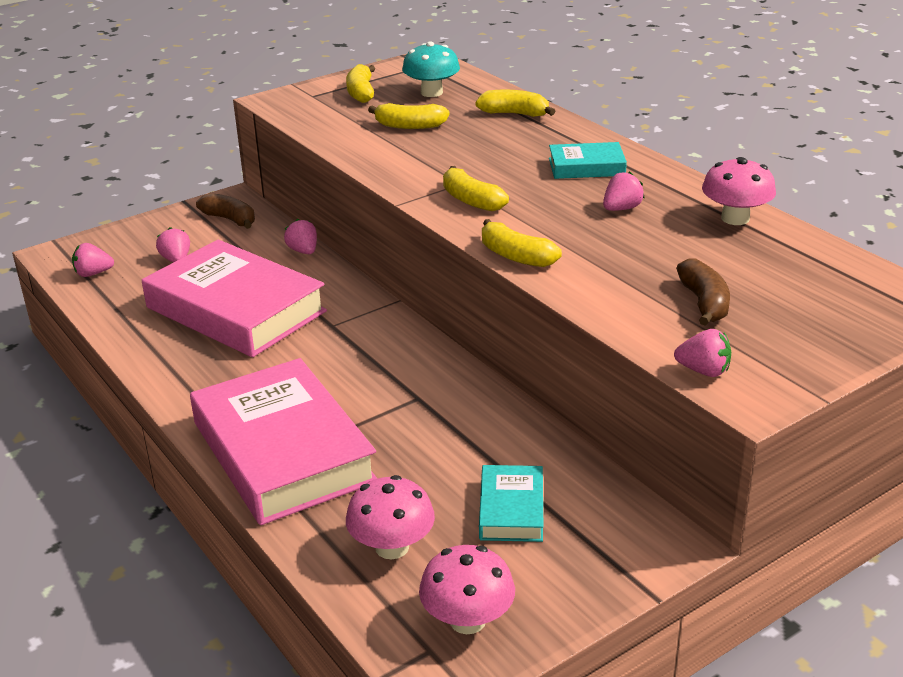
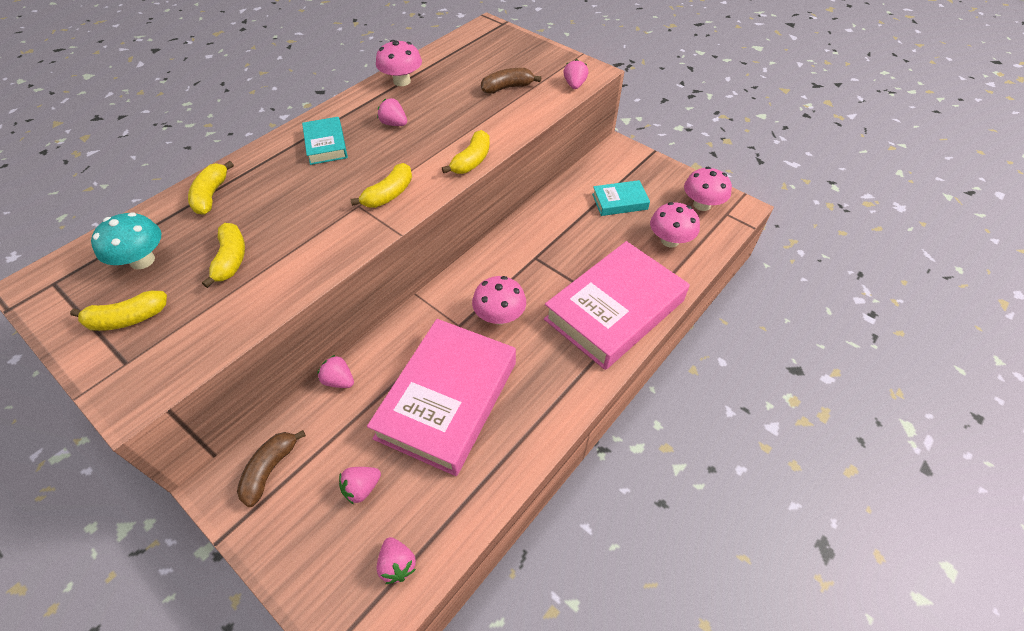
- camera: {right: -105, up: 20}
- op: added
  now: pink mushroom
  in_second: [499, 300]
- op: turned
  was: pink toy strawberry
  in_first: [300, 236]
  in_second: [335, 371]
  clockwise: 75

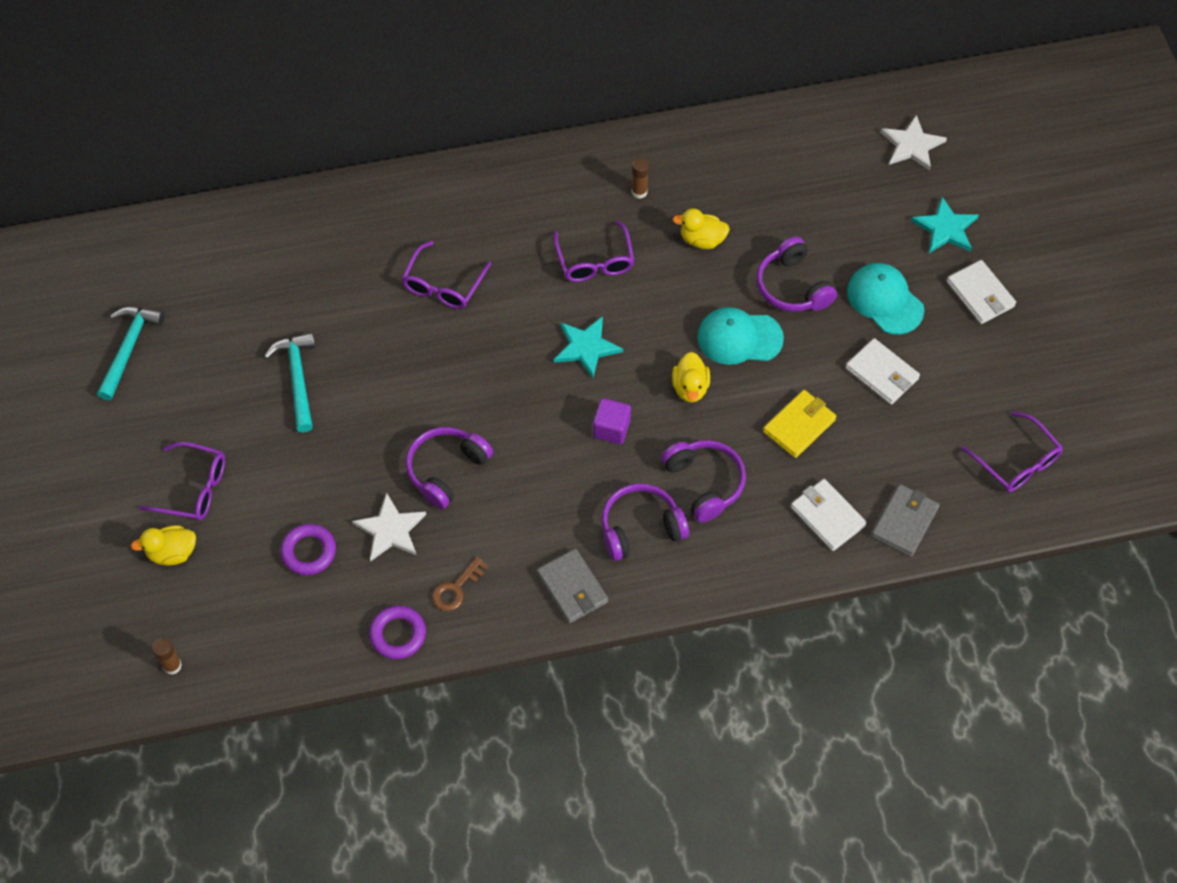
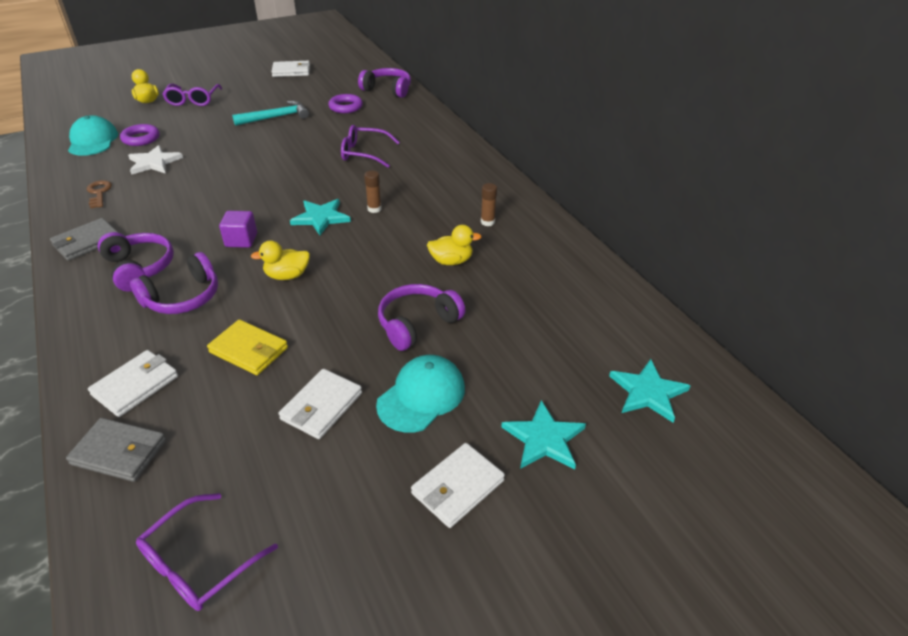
- camera: {right: 75, up: -20}
- op: removed
  was: purple eyeglasses
  in_first: [593, 251]
- op: moved
  was: russet stick of glue
  in_first: [167, 656]
  in_second: [372, 191]
- op: moved
  was: purple torus
  in_first: [397, 632]
  in_second: [345, 103]
- op: moved
  was: purple headphones
  in_first: [449, 468]
  in_second: [384, 83]
- op: moved
  was: teal cap
  in_first: [740, 336]
  in_second: [93, 135]
- op: replaced
  was: teal claw hammer
  now: pure white wallet
  in_first: [131, 354]
  in_second: [290, 69]
- op: recoloured
  was: pure white star shape
  now: teal star shape
  in_first: [914, 143]
  in_second: [649, 391]
- op: turned
  was: russet latchkey
  in_first: [460, 584]
  in_second: [99, 194]
  clockwise: 45
- op: turned
  was: golden duck
  in_first: [701, 228]
  in_second: [454, 245]
  clockwise: 90

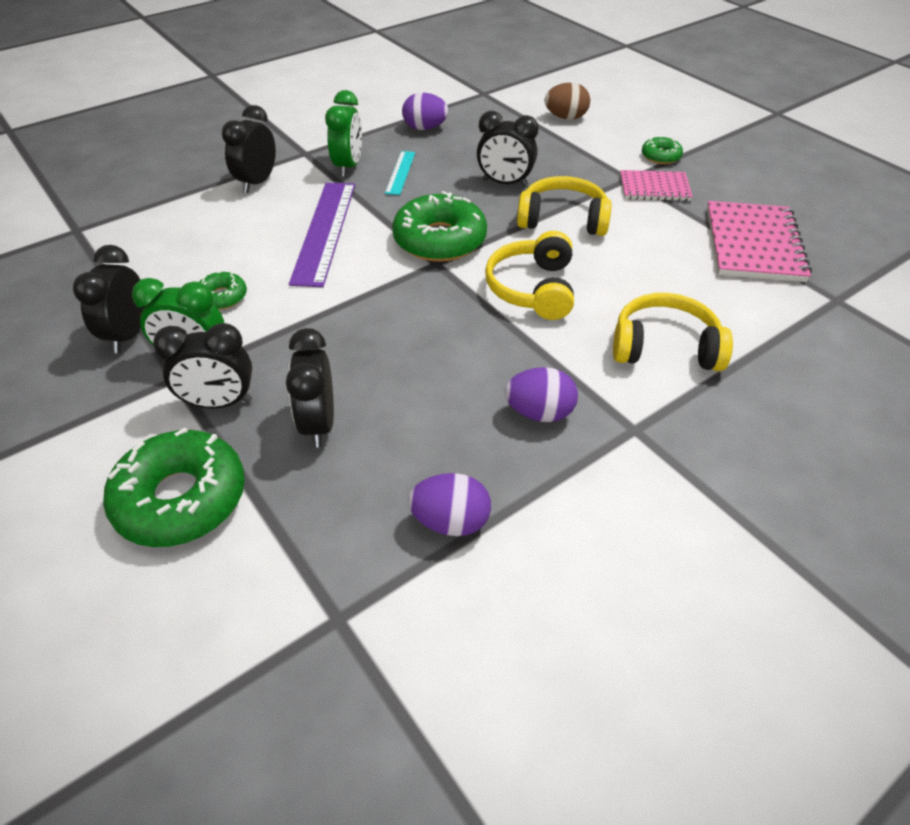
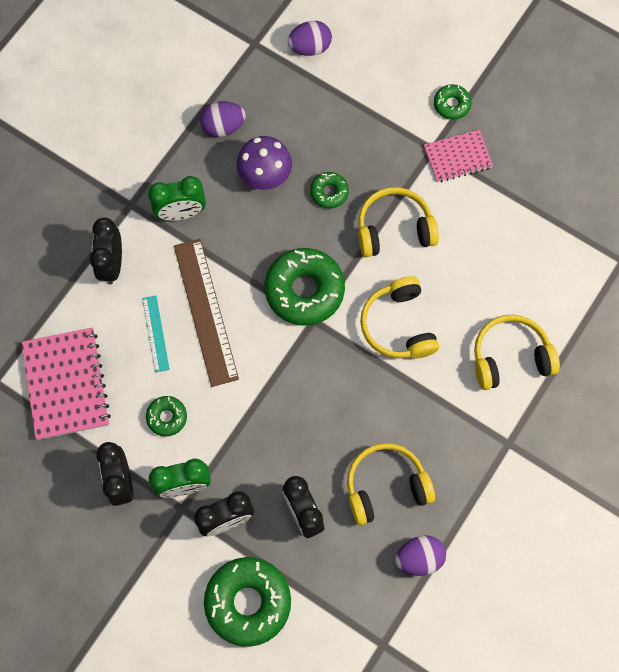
- camera: {right: -20, up: 25}
- op: removed
  was: russet toy egg
  in_first: [567, 101]
- op: added
  now: purple mushroom
  in_second: [264, 163]
- op: added
  now: golden headphones
  in_second: [391, 484]
- op: moved
  was: teal ruler
  in_first: [400, 173]
  in_second: [156, 334]
- op: moved
  was: purple toy egg
  in_first: [541, 394]
  in_second: [309, 38]
- op: moved
  was: pink notebook
  in_first: [759, 241]
  in_second: [66, 384]
- op: replaced
  was: black alarm clock
  now: green donut
  in_first: [508, 149]
  in_second: [329, 190]
- op: recoloured
  was: purple ruler
  now: russet ruler
  in_first: [322, 234]
  in_second: [206, 313]
- op: turned
  was: green alarm clock
  in_first: [343, 133]
  in_second: [177, 198]
  clockwise: 90

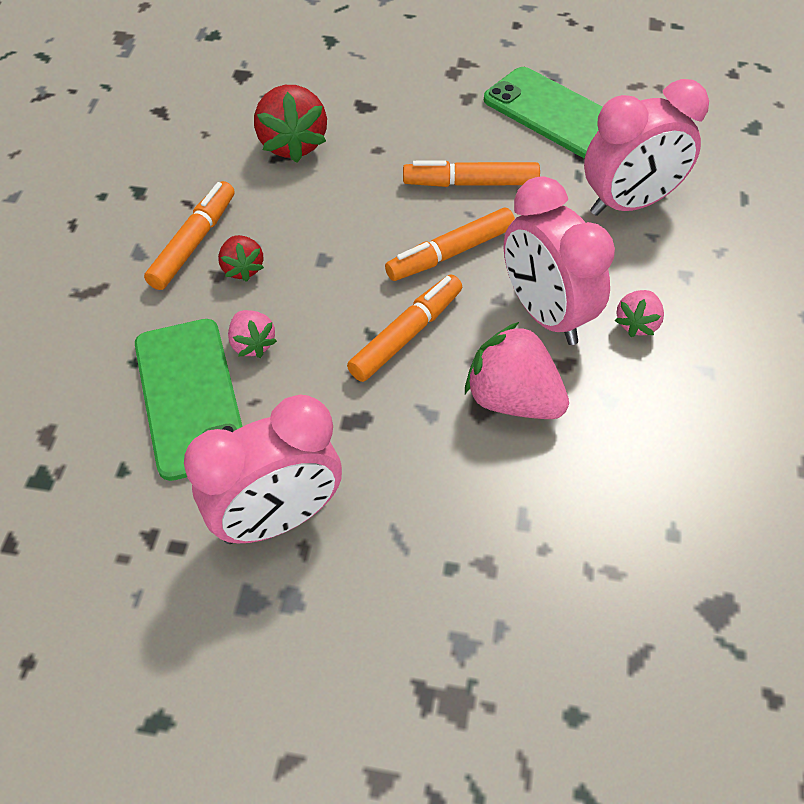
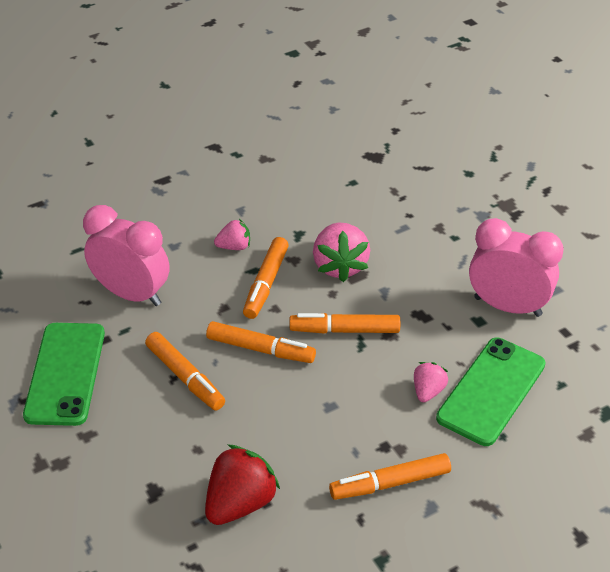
- camera: {right: -130, up: -10}
- op: removed
  was: red toy strawberry
  in_first: [241, 258]
- op: replaced
  was: pink alarm clock
  now: bright orange marker pen
  in_first: [559, 260]
  in_second: [266, 278]

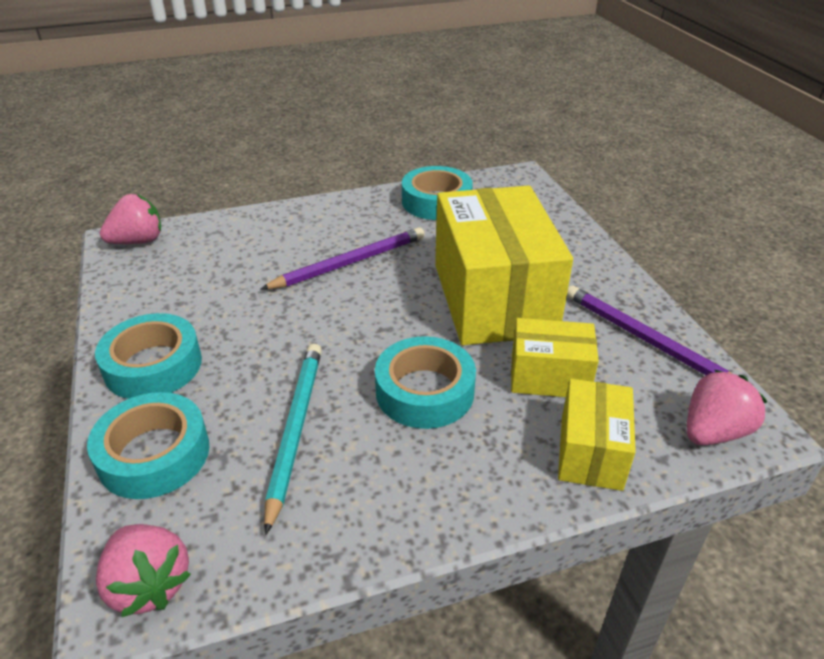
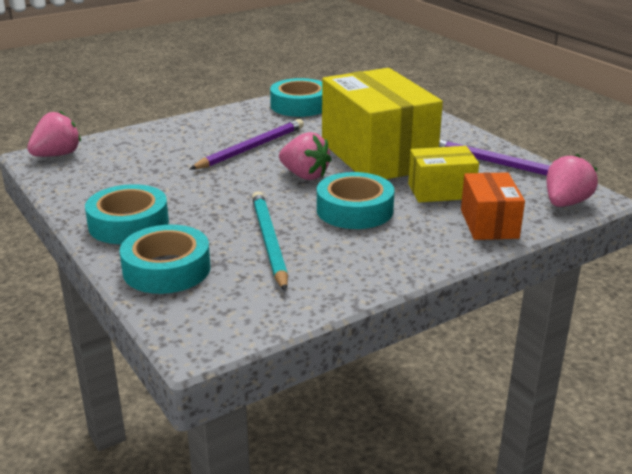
- camera: {right: -15, up: -10}
- op: moved
  was: pink toy strawberry
  in_first: [143, 570]
  in_second: [305, 156]
- op: recoloured
  was: golden package
  now: bright orange package
  in_first: [597, 435]
  in_second: [493, 206]

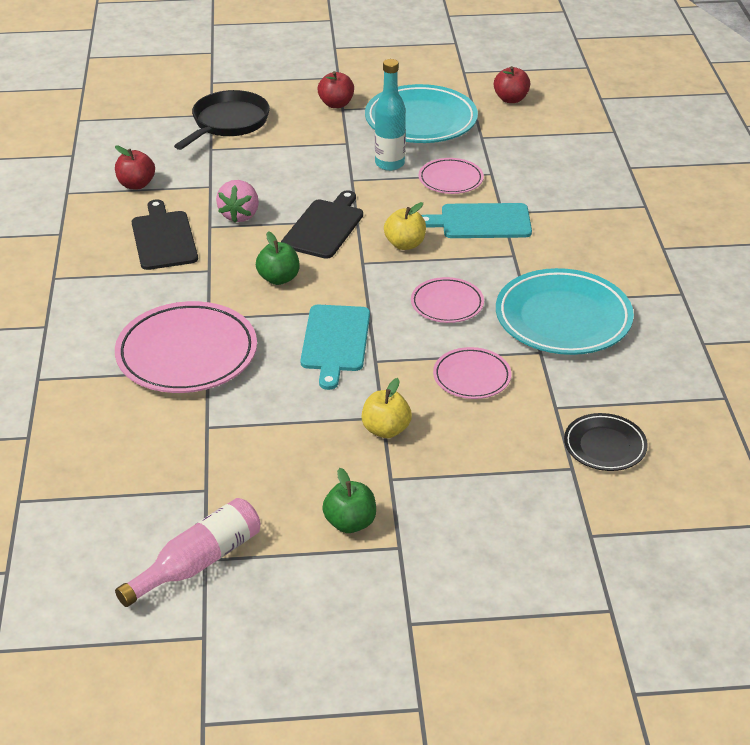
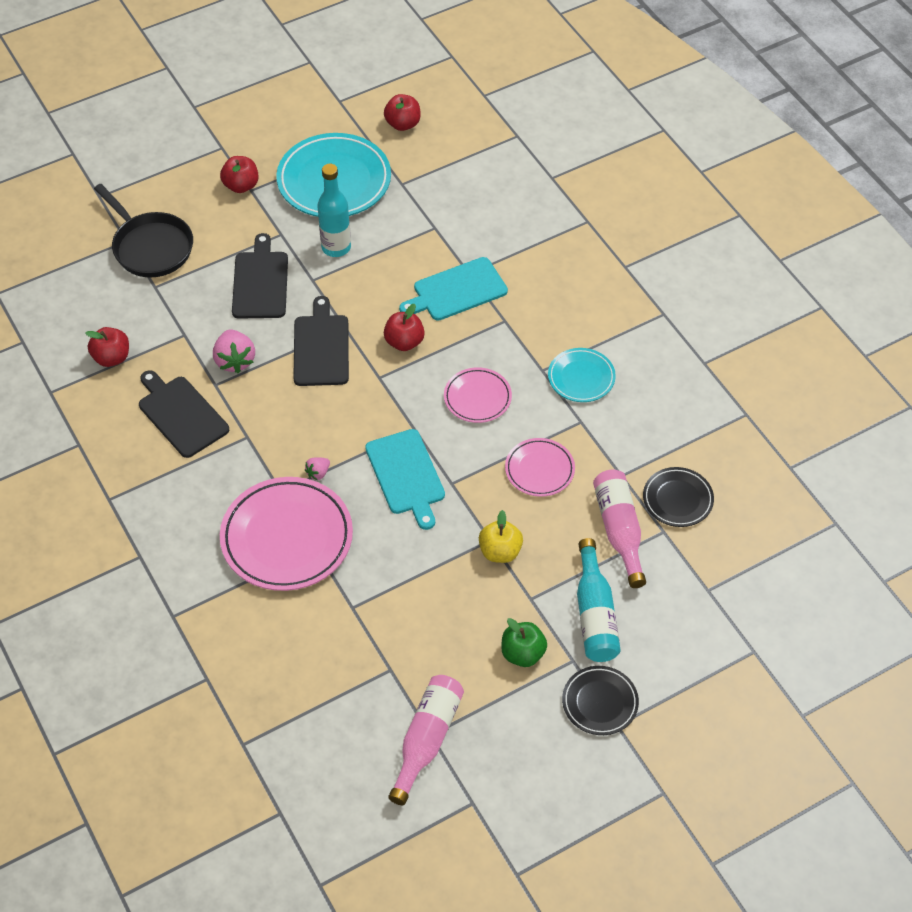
- camera: {right: -25, up: 15}
- op: removed
  was: green apple
  in_first: [277, 258]
- op: removed
  was: pink plate
  in_first: [451, 176]
- op: added
  now: black chopping board
  in_second: [260, 276]
- op: added
  now: pink toy strawberry
  in_second: [317, 468]
- op: added
  now: black plate
  in_second: [600, 700]
- op: added
  now: teal flask
  in_second: [599, 600]
- op: added
  now: pink flask
  in_second: [619, 529]
- op: recoloured
  was: golden apple
  now: red apple
  in_first: [405, 226]
  in_second: [404, 327]
- op: turned
  was: black pan
  in_first: [222, 120]
  in_second: [143, 230]
  clockwise: 135
- op: resized
  was: teal plate
  in_first: [565, 311]
  in_second: [582, 375]
  ratio: 0.54

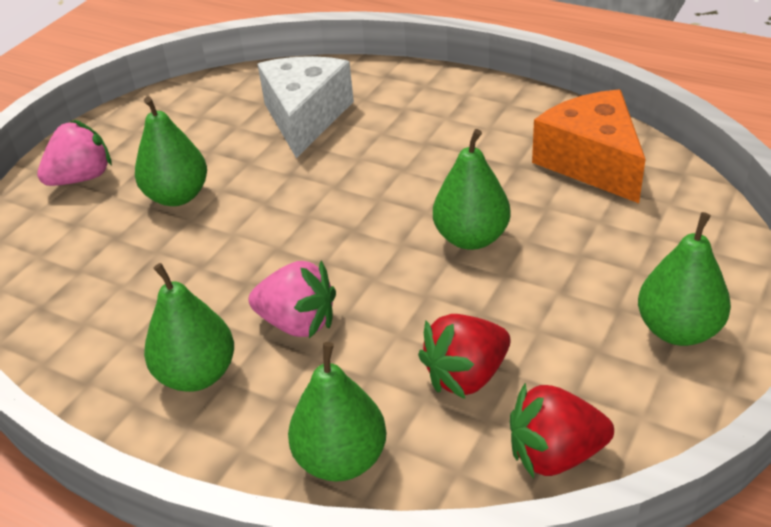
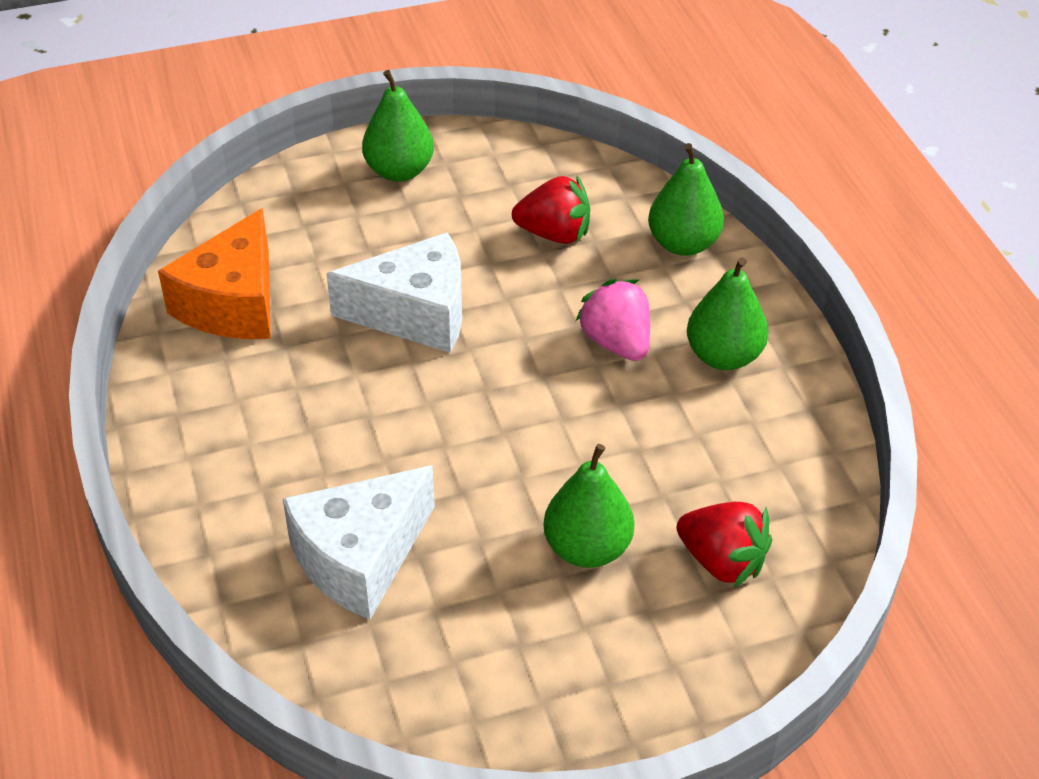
- camera: {right: -140, up: 5}
- op: removed
  was: pink toy strawberry
  in_first: [74, 153]
- op: moved
  was: red toy strawberry
  in_first: [562, 430]
  in_second: [724, 545]
- op: replaced
  was: green pear
  now: pure white cheese
  in_first: [471, 189]
  in_second: [394, 292]

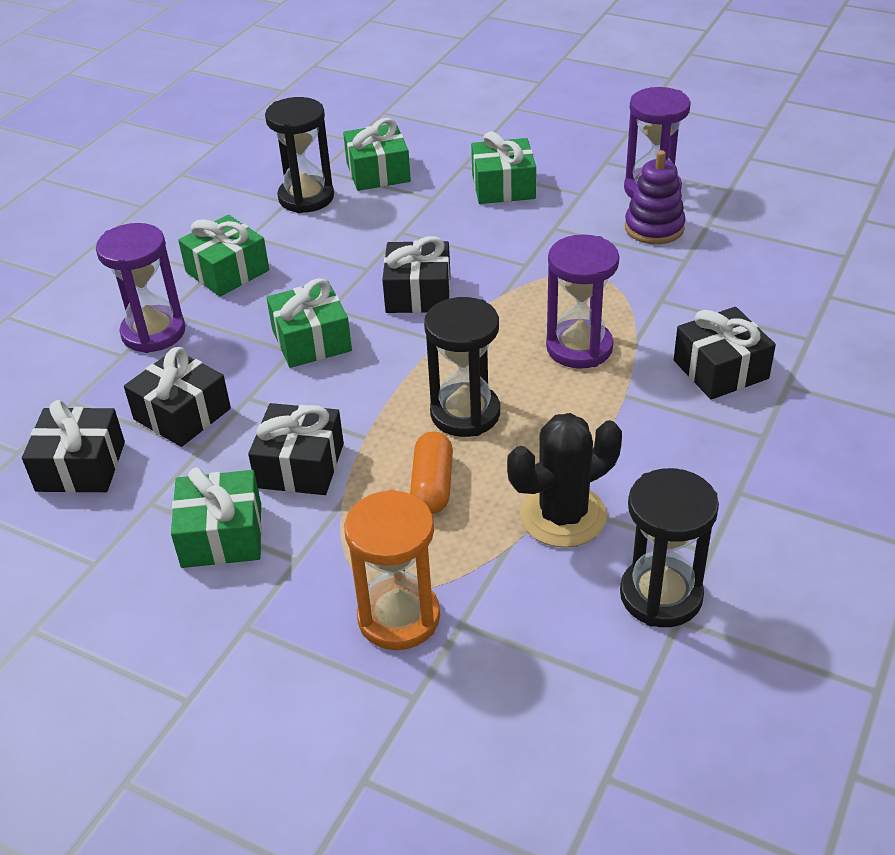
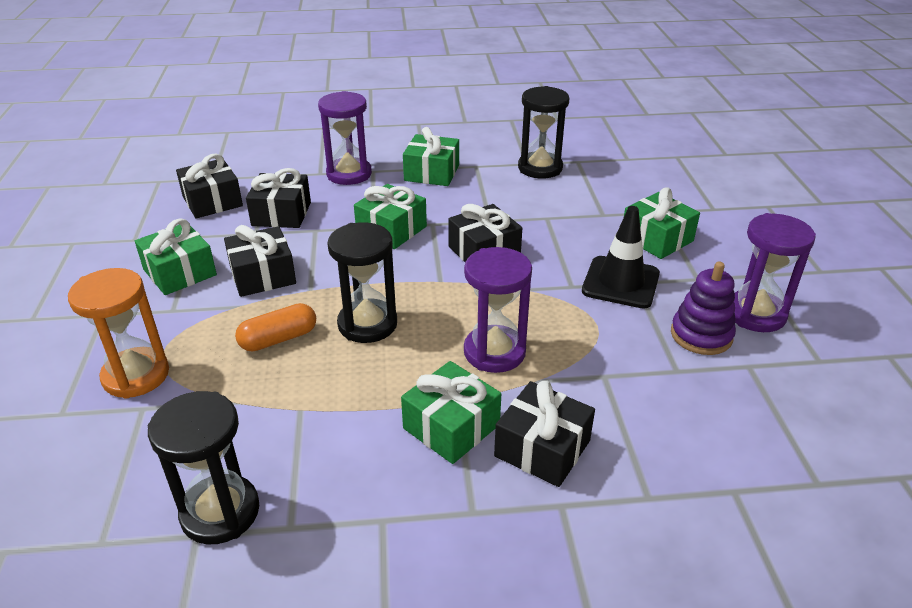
- camera: {right: 55, up: -5}
- op: removed
  was: black prickly plant
  in_first: [564, 480]
- op: added
  now: black safety cone
  in_second: [621, 257]
- op: moved
  was: green present
  in_first: [377, 154]
  in_second: [451, 412]

